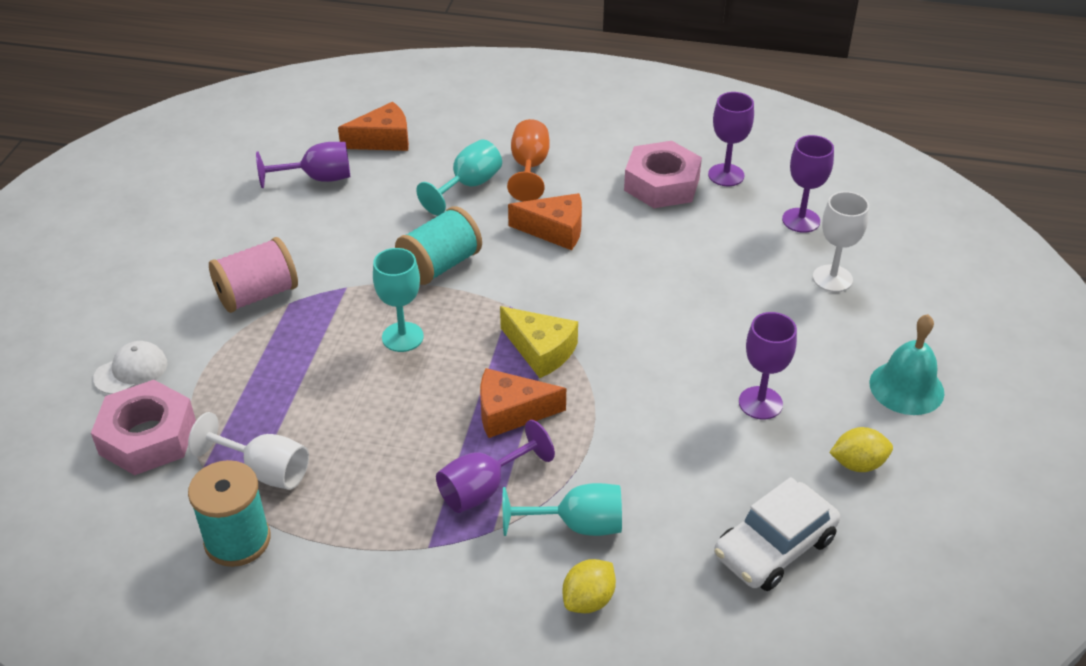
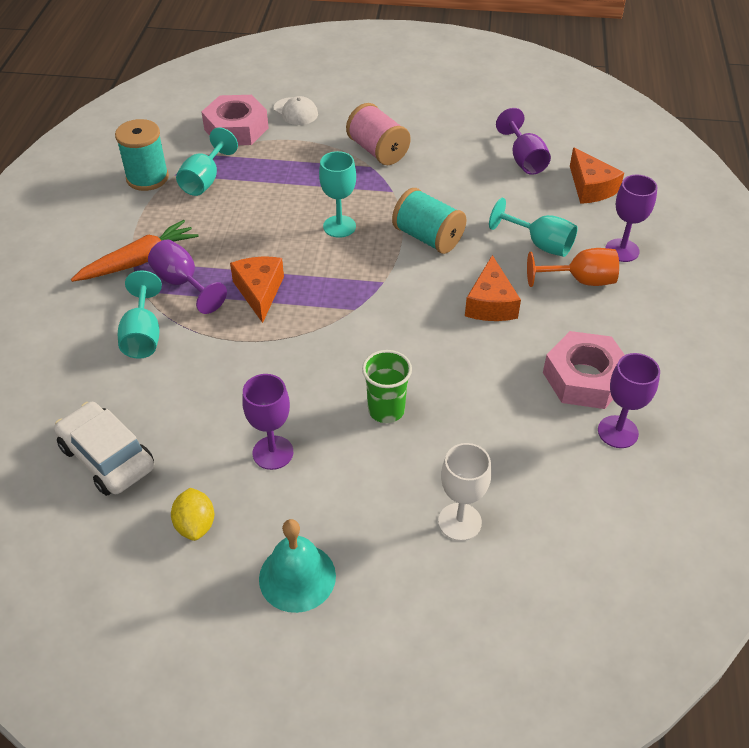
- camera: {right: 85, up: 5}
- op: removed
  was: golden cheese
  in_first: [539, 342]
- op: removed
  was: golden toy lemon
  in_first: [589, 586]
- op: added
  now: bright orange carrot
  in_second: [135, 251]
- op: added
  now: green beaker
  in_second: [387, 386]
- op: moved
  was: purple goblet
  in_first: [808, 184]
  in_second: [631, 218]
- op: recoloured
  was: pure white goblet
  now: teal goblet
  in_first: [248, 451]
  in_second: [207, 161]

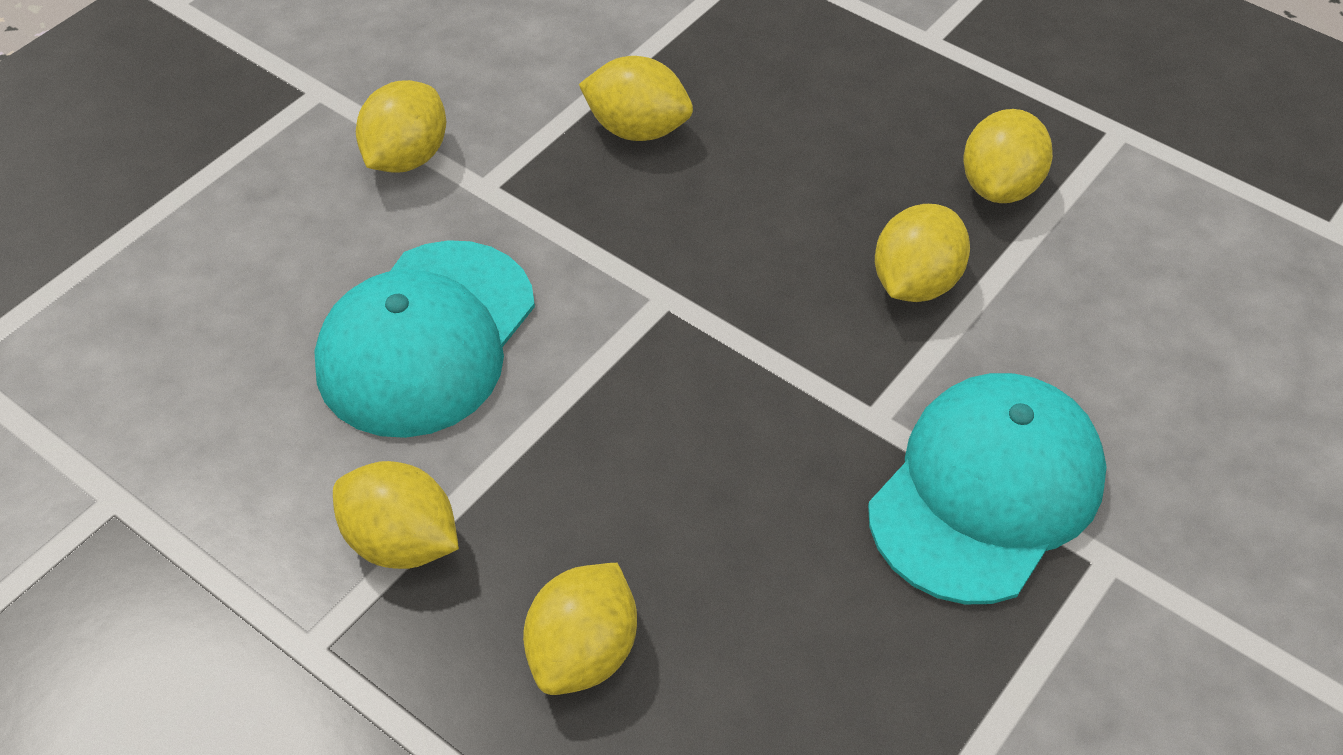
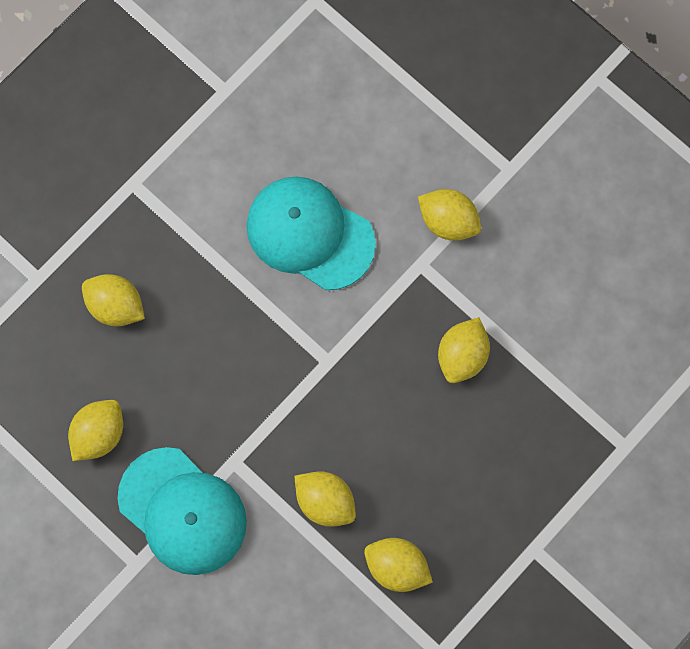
- camera: {right: 95, up: 25}
- op: moved
  was: golden toy lemon
  in_first: [396, 515]
  in_second: [95, 430]

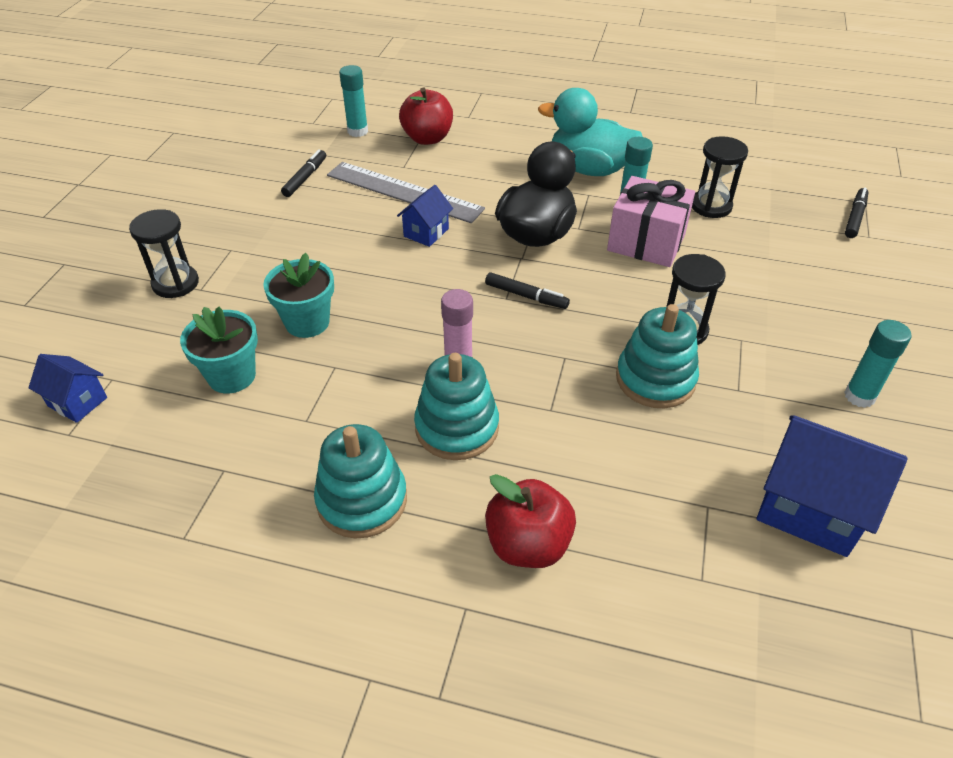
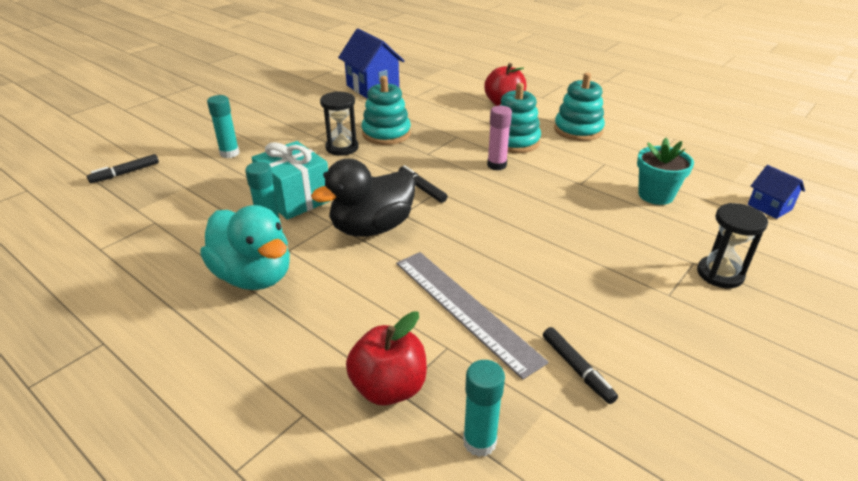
- camera: {right: -155, up: -10}
- op: removed
  was: teal flower pot
  in_first: [298, 295]
- op: removed
  was: blue house
  in_first: [425, 216]
- op: removed
  was: black hourglass
  in_first: [720, 177]
- op: moved
  was: teal stick of glue
  in_first: [878, 364]
  in_second: [223, 126]
- op: recoloured
  was: pink present
  now: teal present
  in_first: [651, 221]
  in_second: [291, 180]
- op: turned
  was: black marker pen
  in_first: [303, 173]
  in_second: [580, 365]
  clockwise: -75

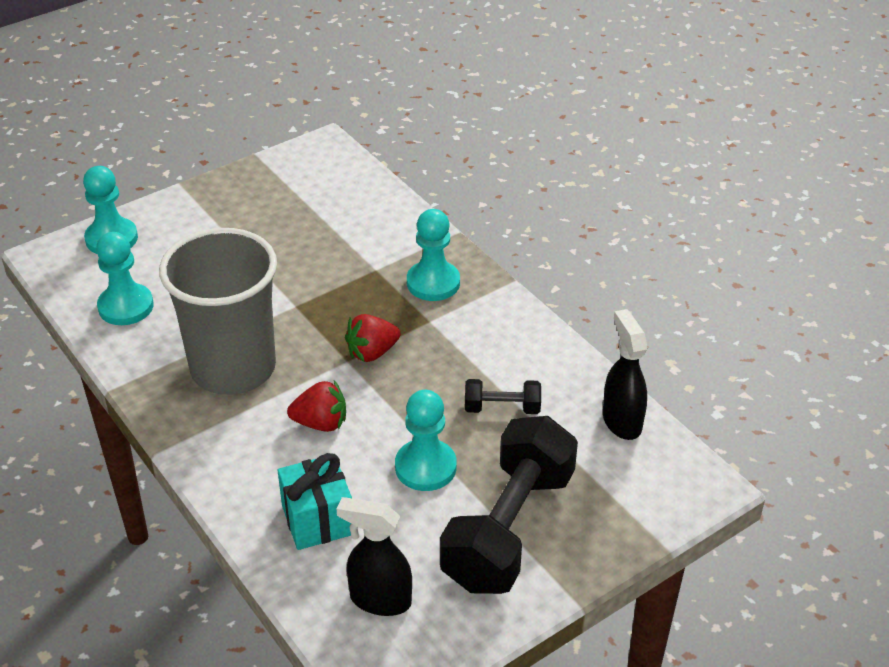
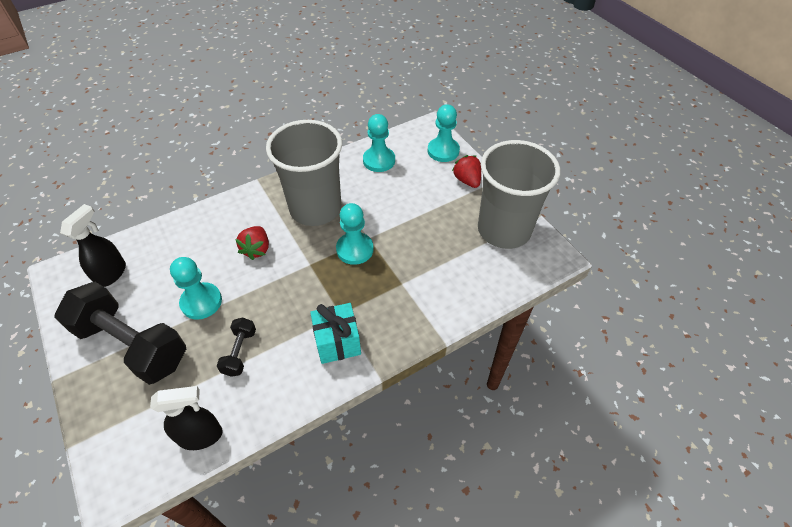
- camera: {right: 95, up: 10}
- op: added
  now: grey beaker
  in_second: [519, 194]
- op: moved
  was: teal present
  in_first: [315, 501]
  in_second: [335, 333]
- op: moved
  was: red toy strawberry
  in_first: [372, 338]
  in_second: [466, 171]
- op: moved
  was: teal pawn
  in_first: [433, 255]
  in_second: [355, 234]

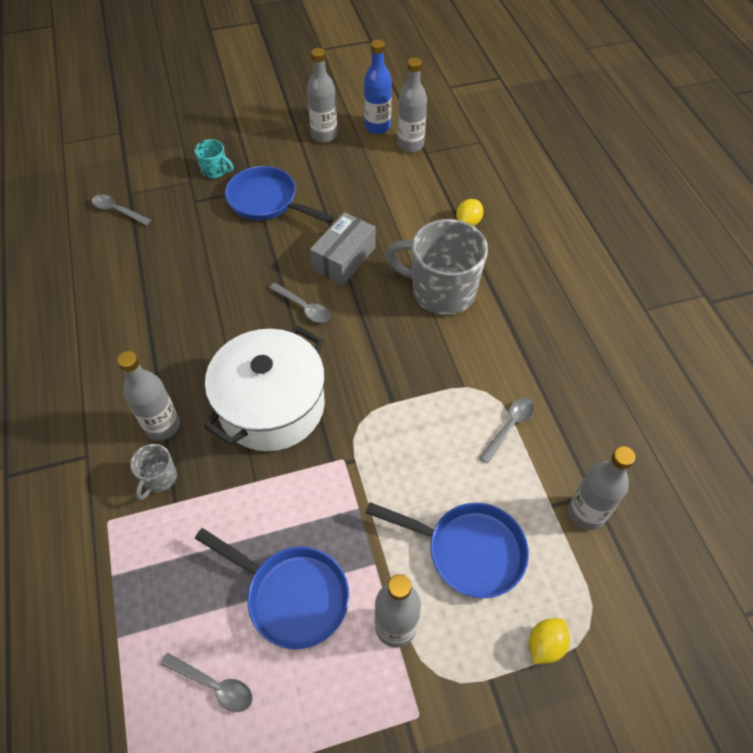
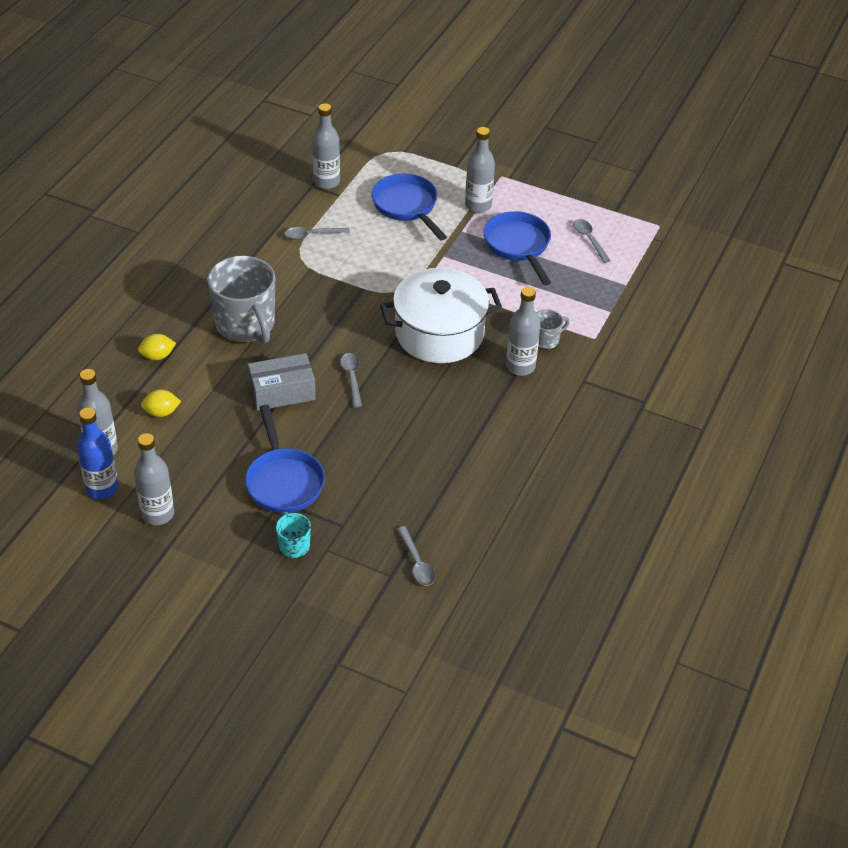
- camera: {right: -140, up: -10}
- op: moved
  was: golden toy lemon
  in_first: [549, 641]
  in_second: [161, 403]

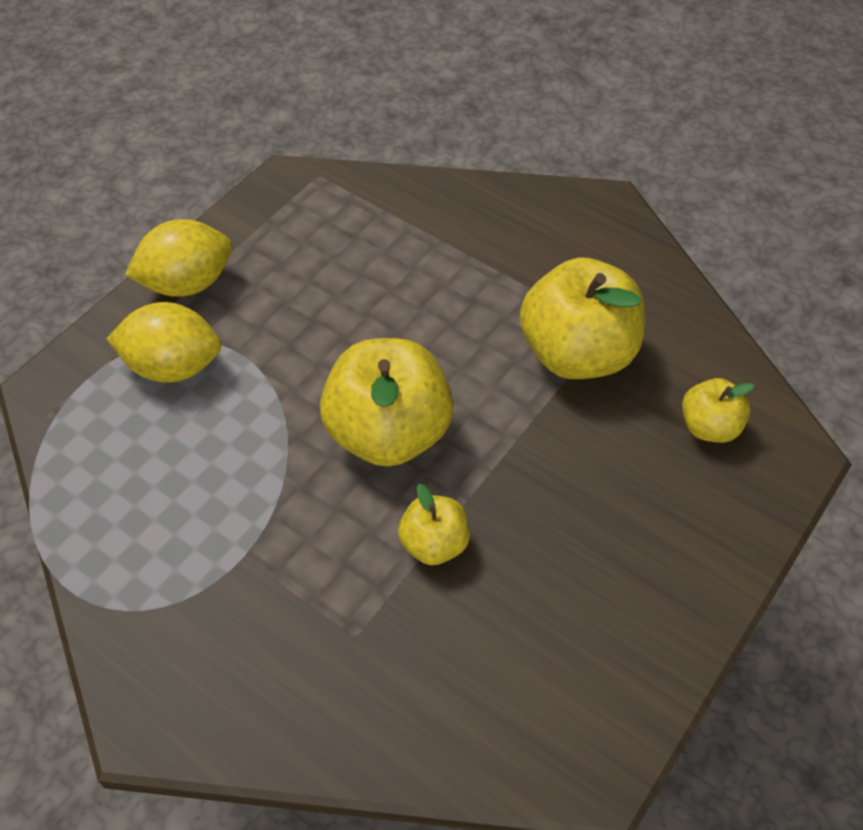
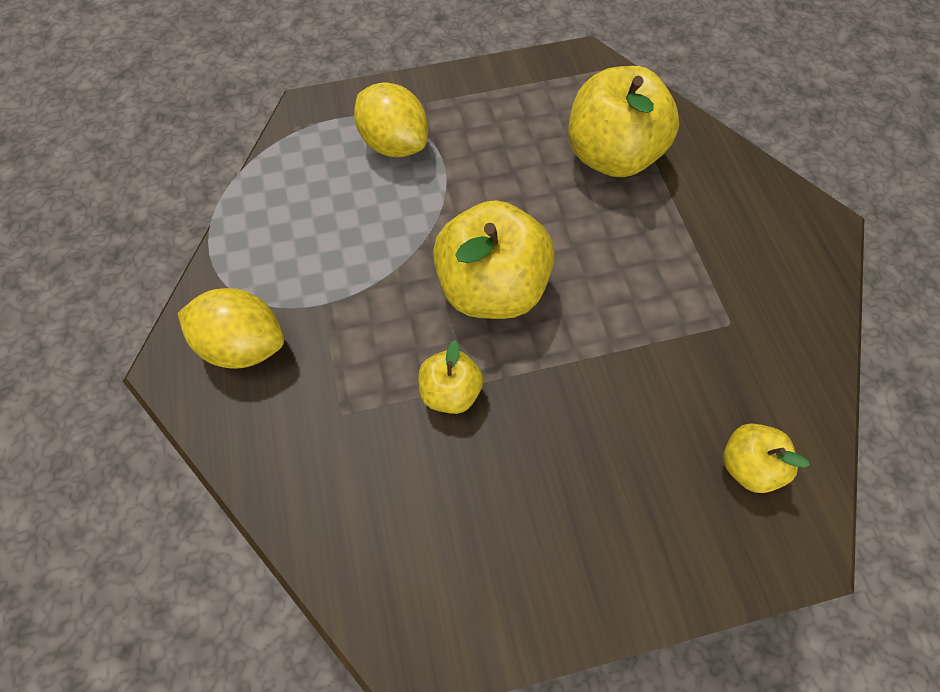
- camera: {right: 40, up: 10}
- op: moved
  was: golden toy lemon
  in_first: [178, 258]
  in_second: [231, 328]
- op: moved
  was: golden apple
  in_first: [582, 318]
  in_second: [623, 121]

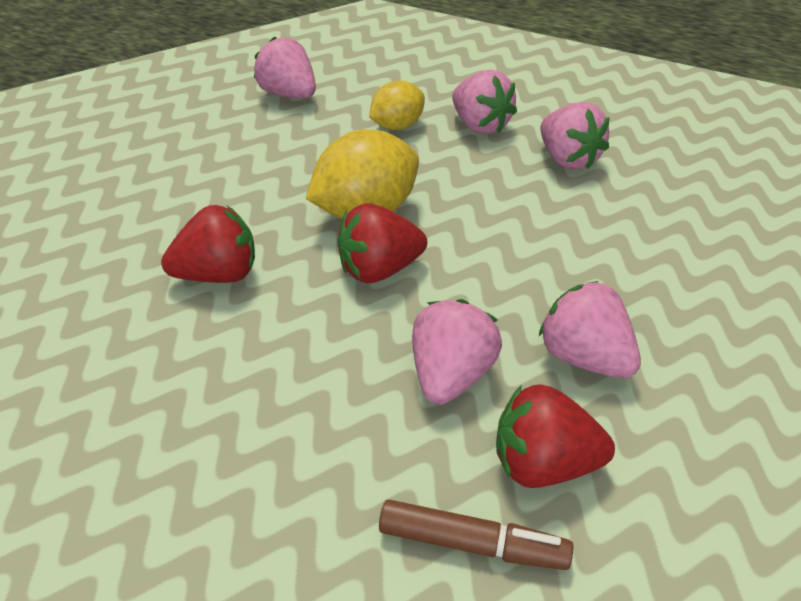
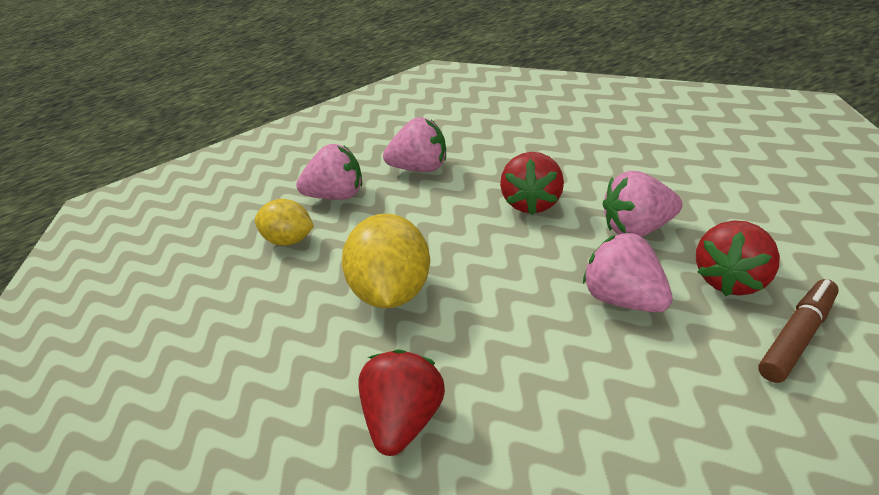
- camera: {right: -55, up: -5}
- op: removed
  was: pink toy strawberry
  in_first: [285, 67]
- op: moved
  was: red toy strawberry
  in_first: [382, 243]
  in_second: [532, 183]
- op: turned
  was: golden toy lemon
  in_first: [397, 105]
  in_second: [284, 222]
  clockwise: -60

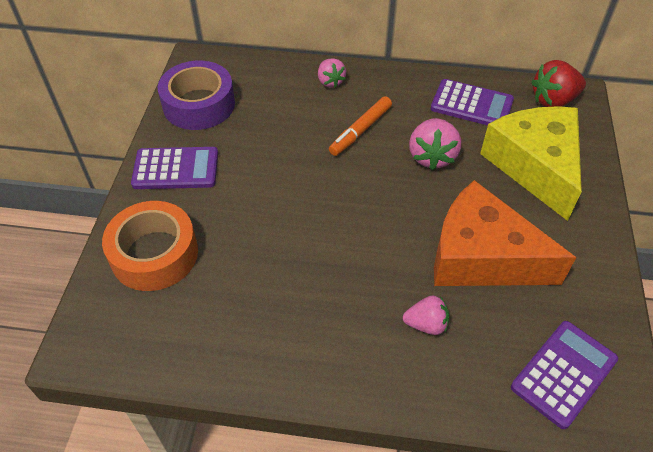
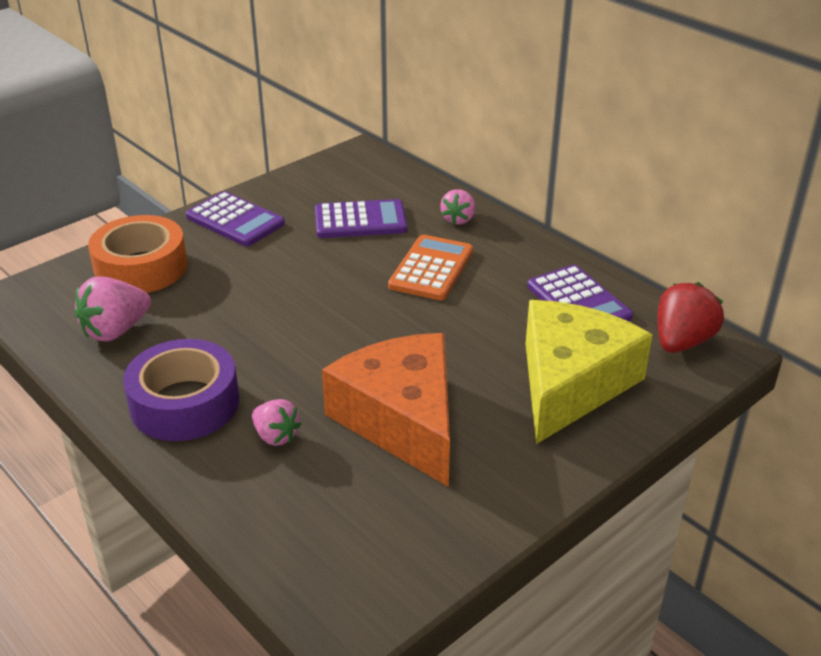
- camera: {right: 40, up: -15}
- op: moved
  was: purple roll of tape
  in_first: [196, 95]
  in_second: [181, 390]
- op: moved
  was: pink toy strawberry
  in_first: [435, 144]
  in_second: [113, 308]
- op: moved
  was: purple calculator
  in_first: [564, 375]
  in_second: [361, 218]
- op: replaced
  was: bright orange marker pen
  now: bright orange calculator
  in_first: [360, 126]
  in_second: [430, 267]
- op: turned
  was: red toy strawberry
  in_first: [559, 83]
  in_second: [690, 317]
  clockwise: 105

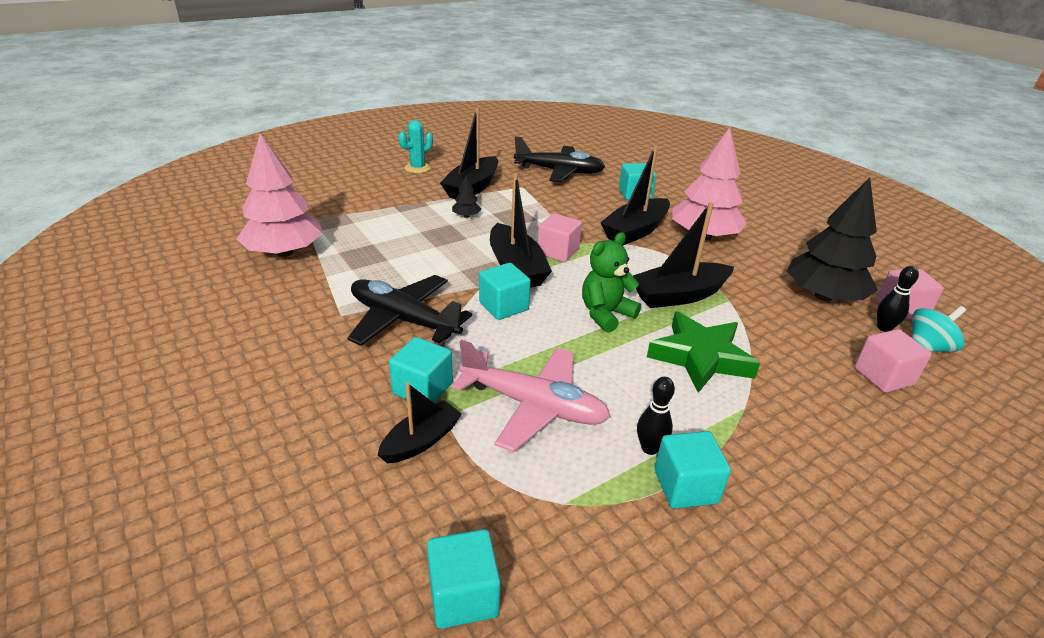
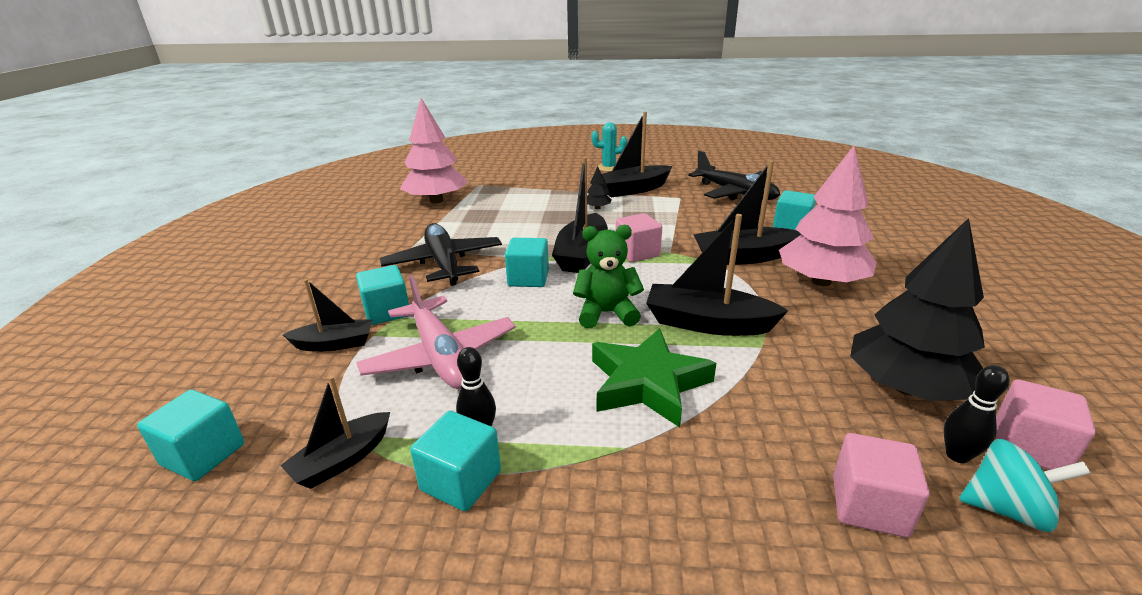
- camera: {right: 40, up: -5}
- op: added
  now: black sailboat
  in_second: [335, 432]

